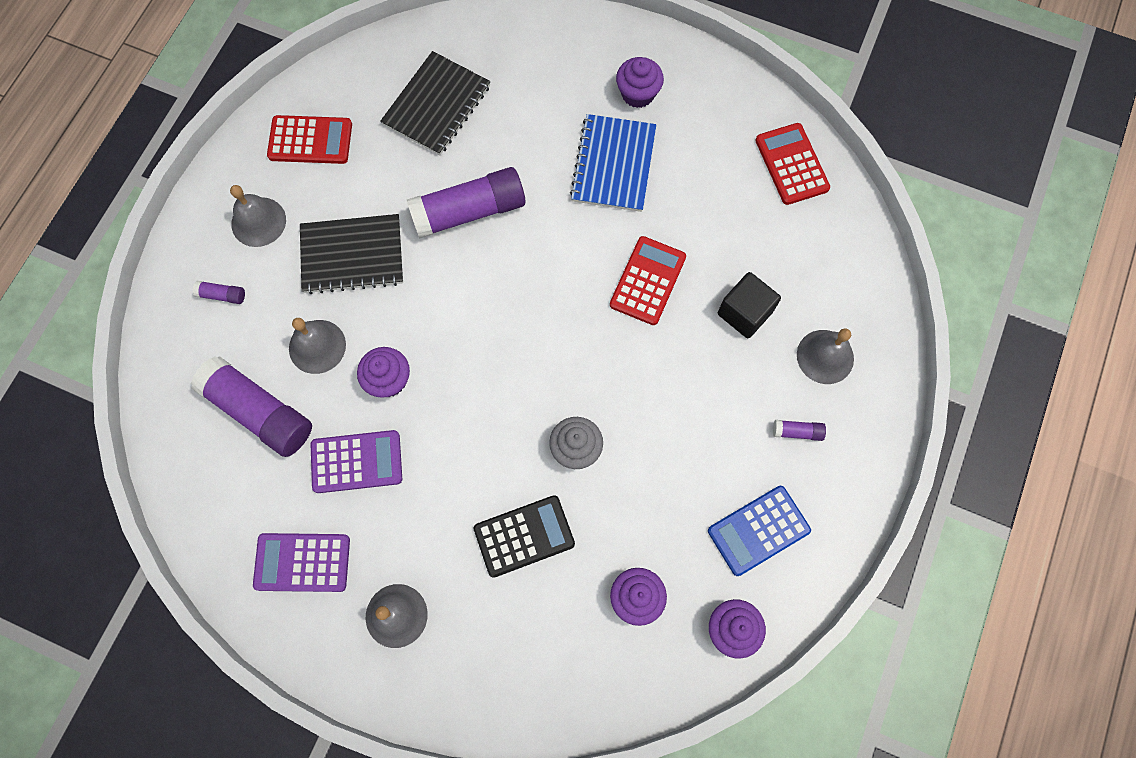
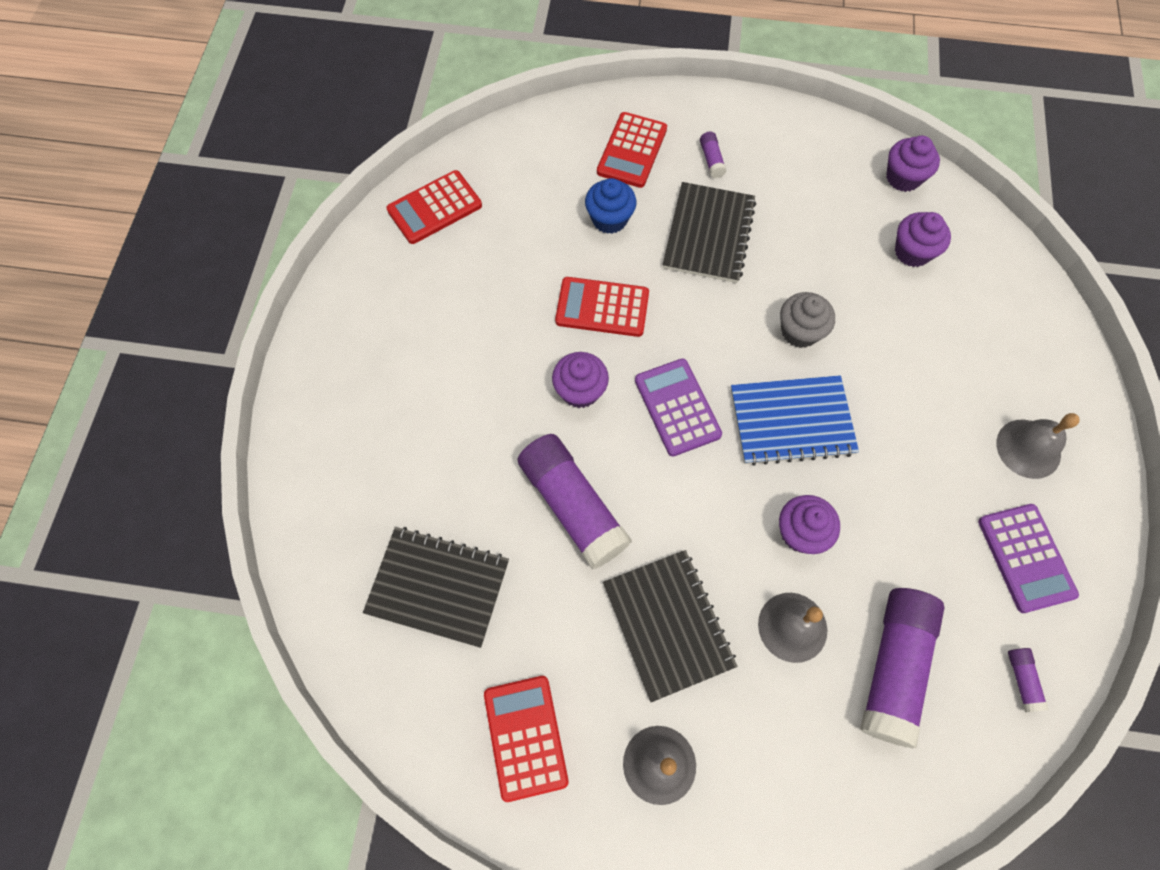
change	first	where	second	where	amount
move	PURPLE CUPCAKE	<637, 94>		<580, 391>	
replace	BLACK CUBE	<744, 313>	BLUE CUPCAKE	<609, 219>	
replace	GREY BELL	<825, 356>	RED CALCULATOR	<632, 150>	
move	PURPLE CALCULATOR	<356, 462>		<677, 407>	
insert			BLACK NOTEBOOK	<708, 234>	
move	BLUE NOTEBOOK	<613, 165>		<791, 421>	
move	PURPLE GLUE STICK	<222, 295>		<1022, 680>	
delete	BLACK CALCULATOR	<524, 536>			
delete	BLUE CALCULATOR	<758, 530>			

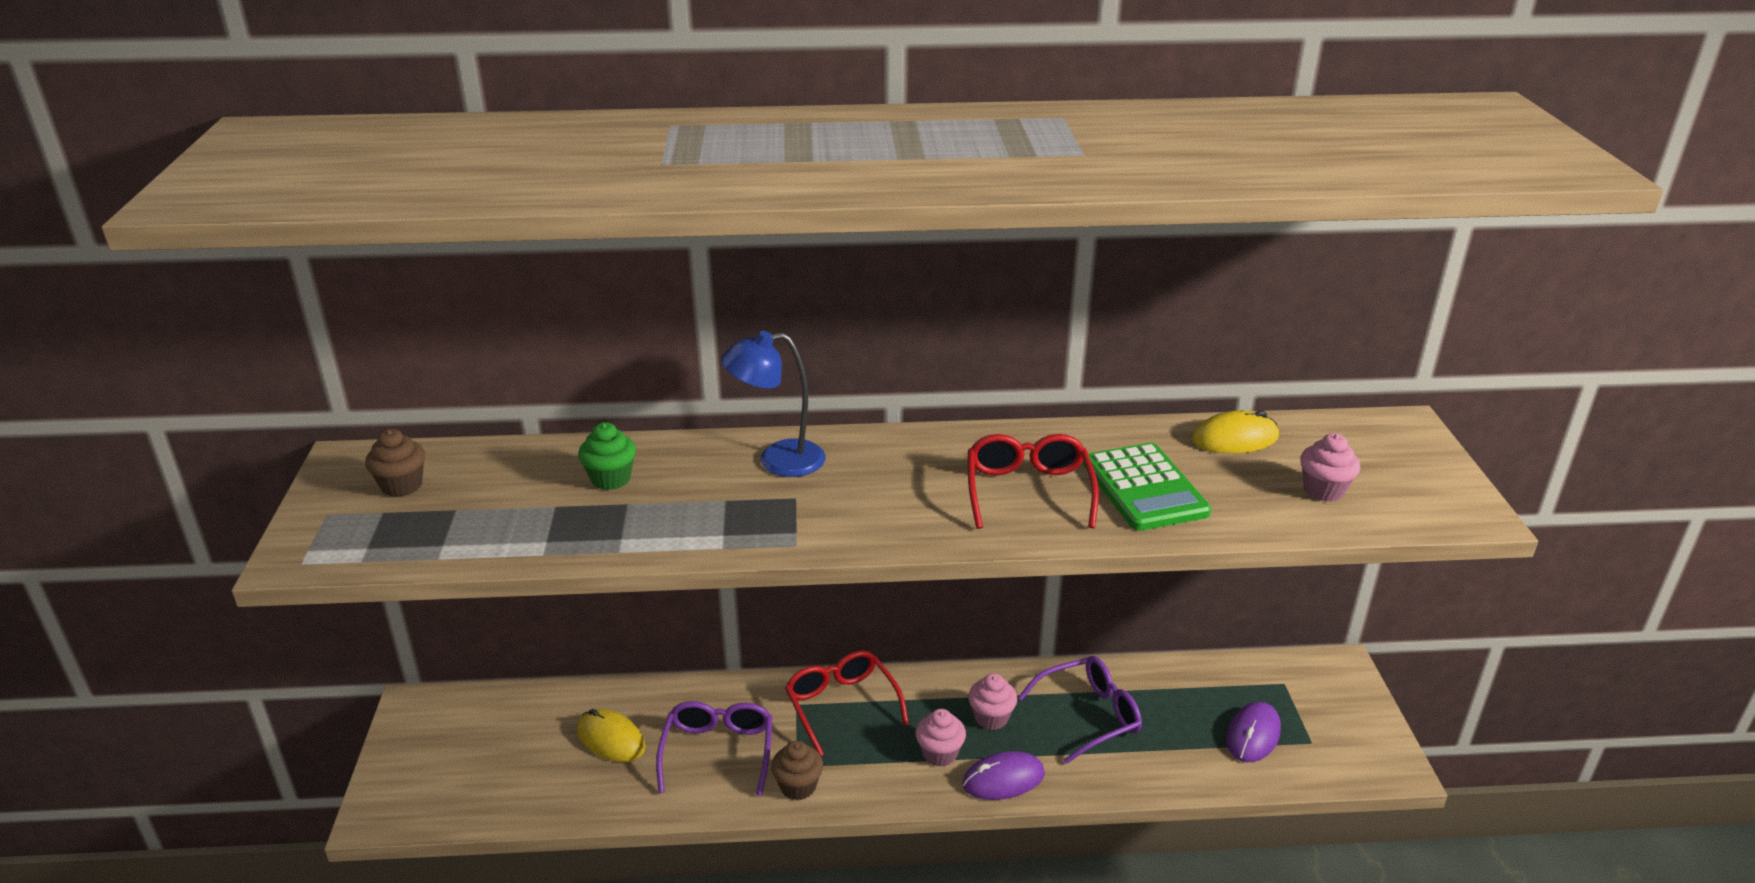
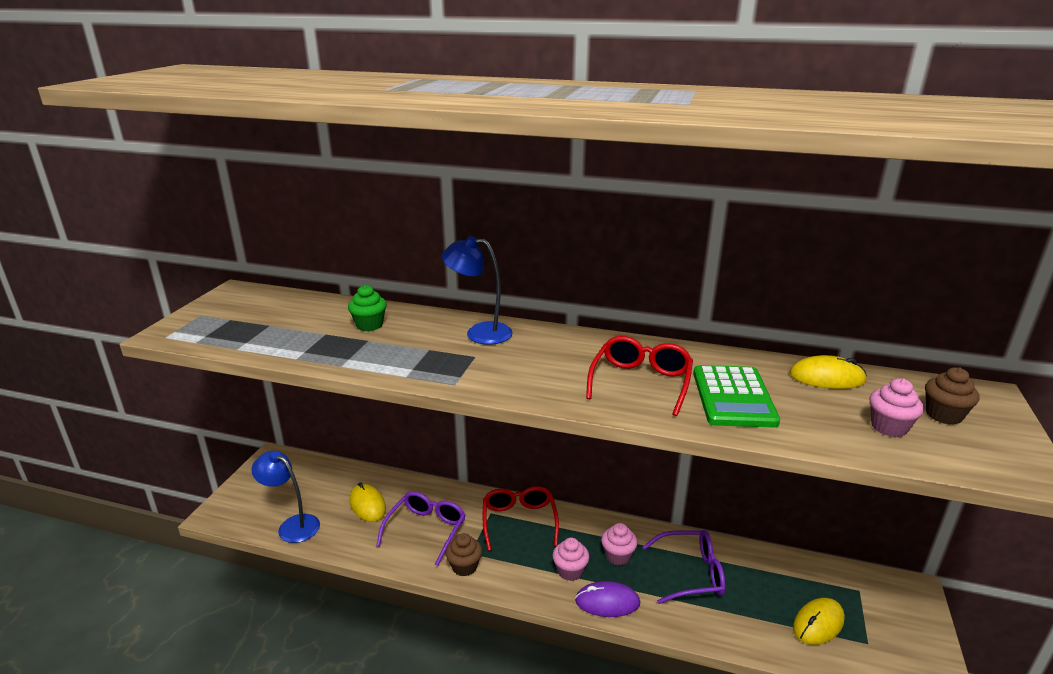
change	first	where	second	where	amount
insert			BLUE LAMP	<292, 525>	
recolor	PURPLE MOUSE	<1253, 735>	YELLOW MOUSE	<818, 623>	
move	BROWN CUPCAKE	<402, 486>		<943, 415>	

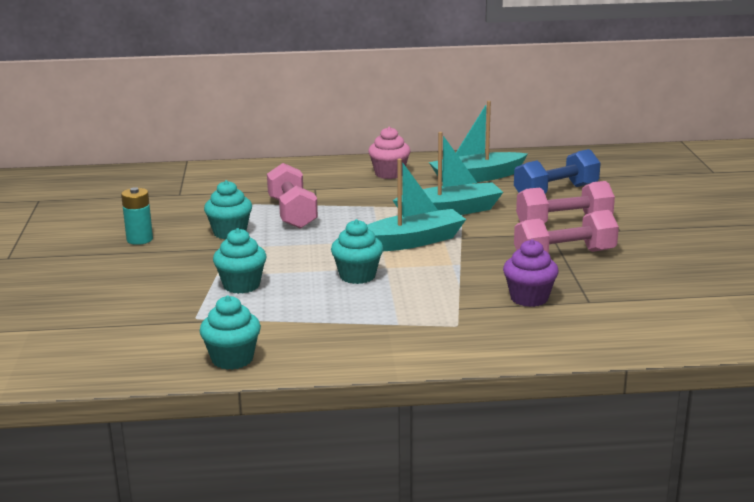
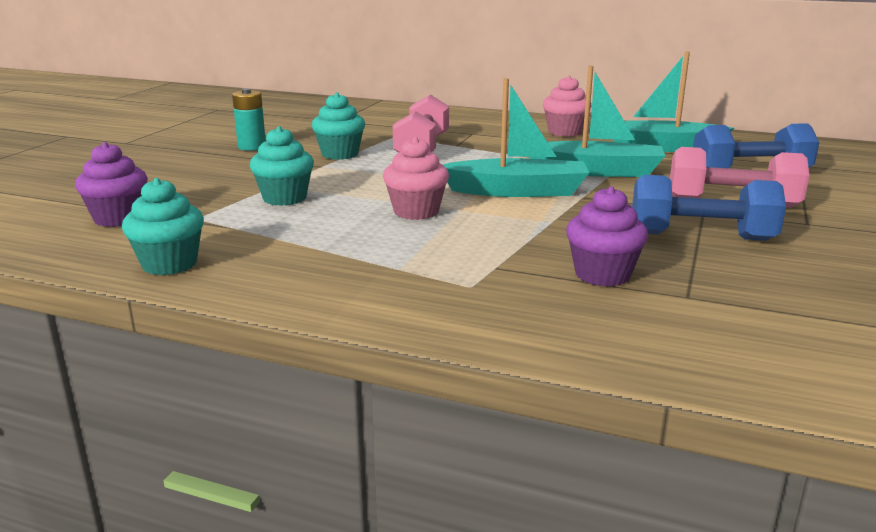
change	first	where	second	where	amount
insert			PURPLE CUPCAKE	<118, 218>	
recolor	TURQUOISE CUPCAKE	<357, 276>	PINK CUPCAKE	<416, 212>	
recolor	PINK DUMBBELL	<564, 255>	BLUE DUMBBELL	<700, 236>	

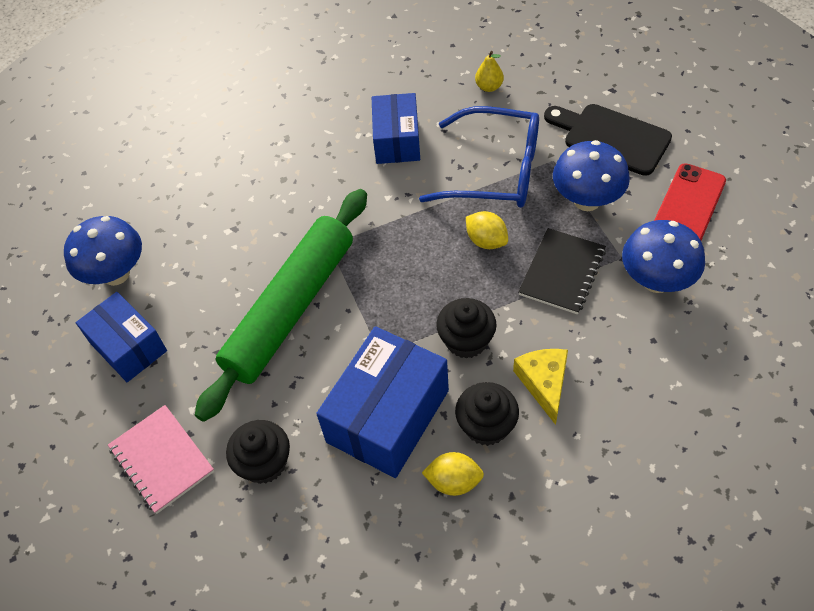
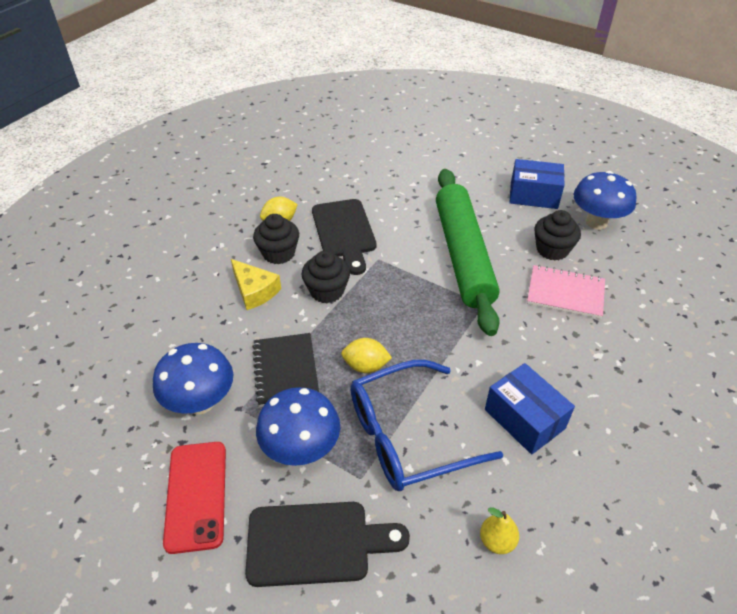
change	first	where	second	where	amount
replace	BLUE BOX	<387, 416>	BLACK CUTTING BOARD	<344, 232>	
move	PINK NOTEBOOK	<162, 460>		<565, 293>	
move	BLACK CUPCAKE	<264, 463>		<552, 250>	

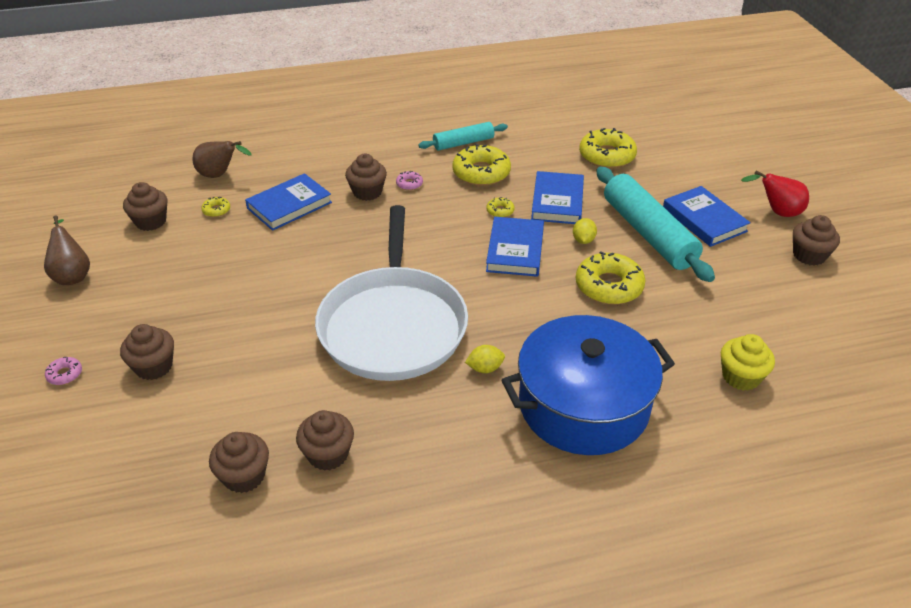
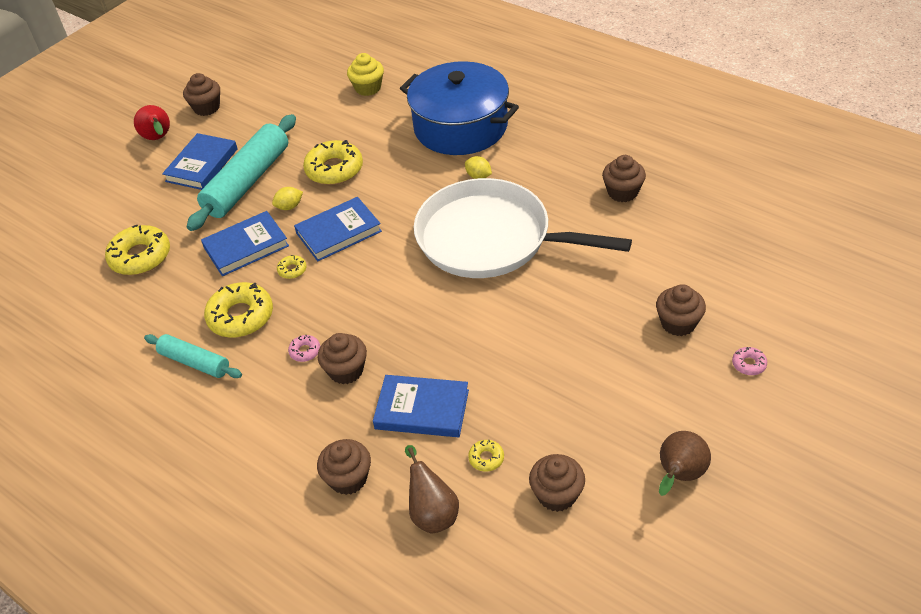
change	first	where	second	where	amount
move	BROWN CUPCAKE	<244, 476>		<348, 478>	
rotate	WHITE PAN	<393, 325>		<490, 238>	120 degrees counterclockwise

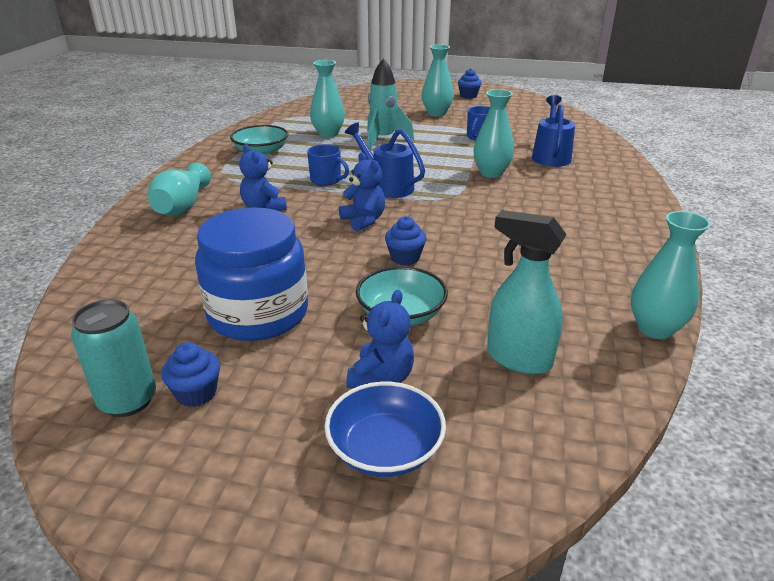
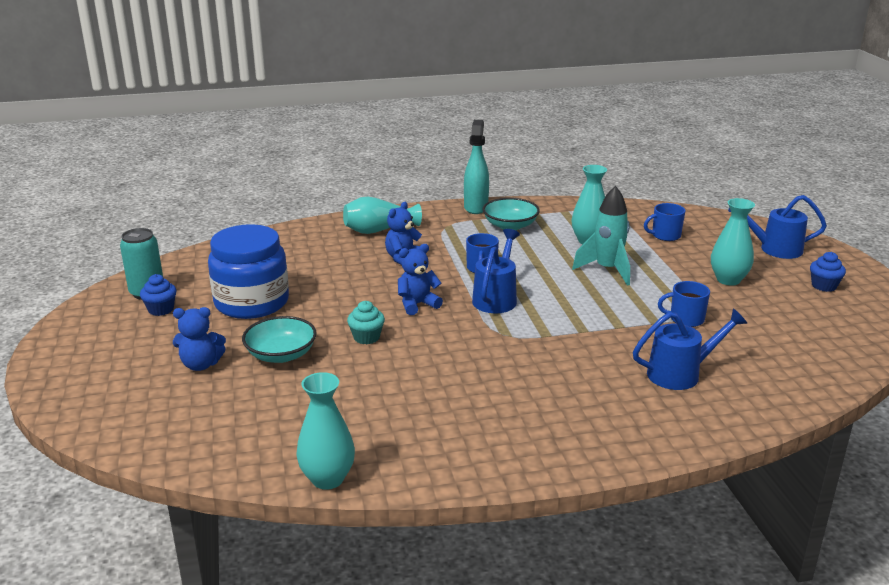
change	first	where	second	where	amount
recolor	BLUE CUPCAKE	<405, 258>	TURQUOISE CUPCAKE	<366, 337>	
rotate	BLUE TEDDY BEAR	<363, 220>		<417, 304>	150 degrees counterclockwise
move	TURQUOISE SPRAY BOTTLE	<518, 359>		<476, 207>	
insert			BLUE MUG	<665, 235>	
insert			BLUE WATERING CAN	<774, 249>	
delete	BLUE BOWL	<385, 449>			
delete	TURQUOISE VASE	<491, 173>			

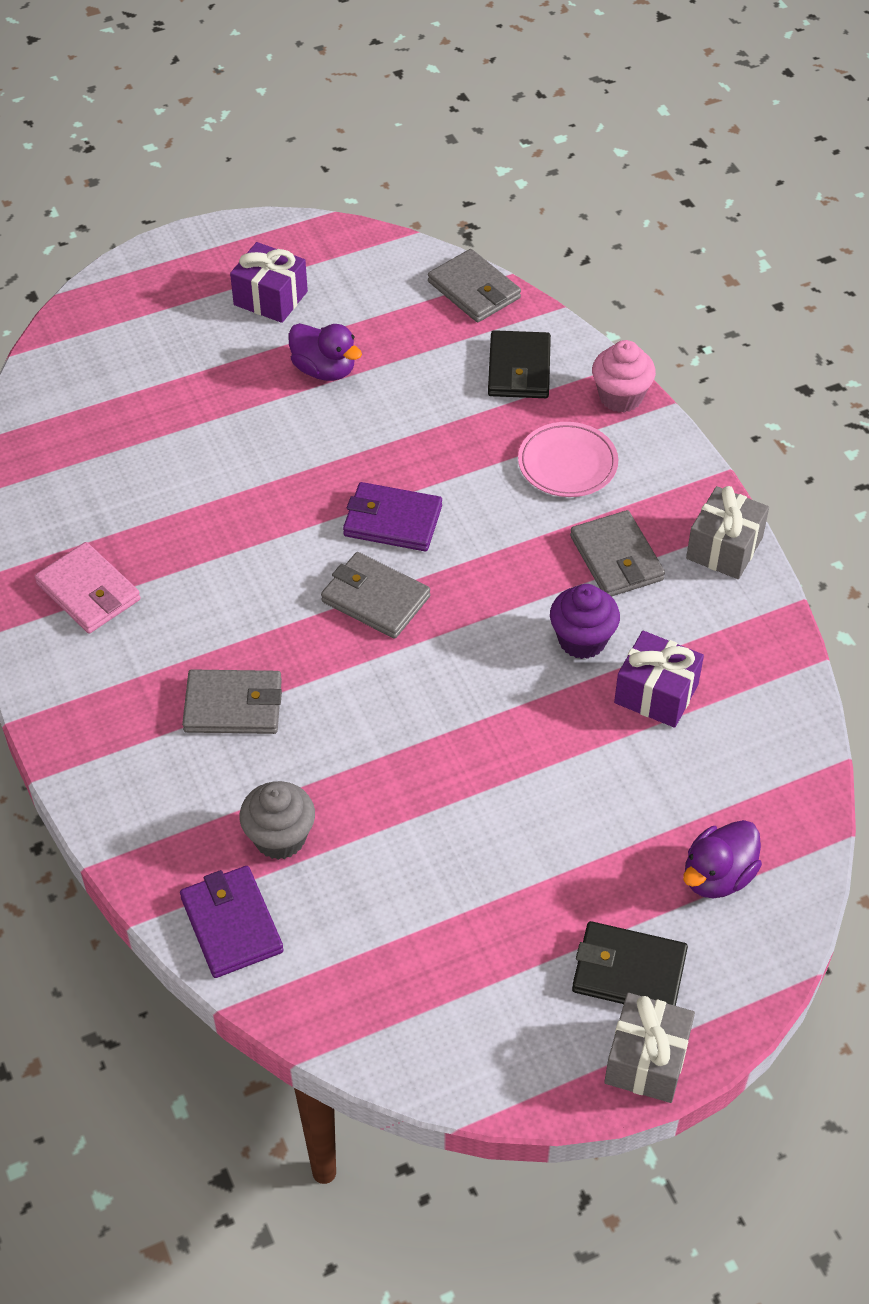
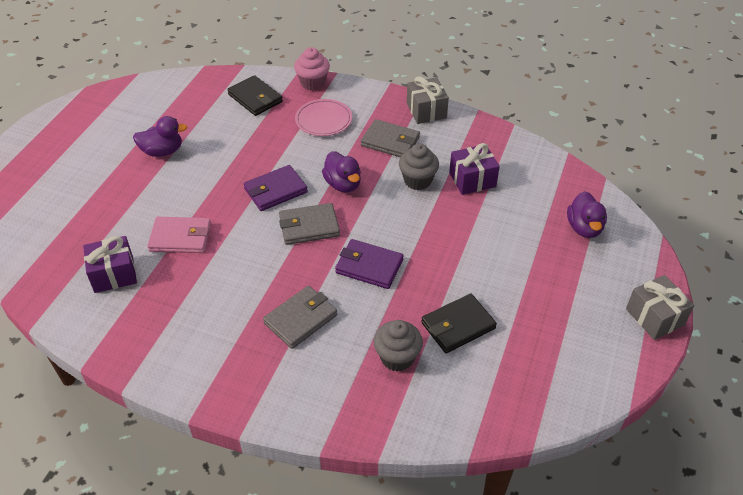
change	first	where	second	where	amount
move	PURPLE GIFT	<270, 298>		<114, 274>	
move	PINK WALLET	<88, 592>		<180, 237>	
insert			PURPLE DUCK	<343, 184>	
move	PURPLE WALLET	<232, 924>		<369, 266>	
recolor	PURPLE CUPCAKE	<582, 640>	GREY CUPCAKE	<417, 181>	
move	BLACK WALLET	<629, 971>		<458, 325>	
delete	GREY WALLET	<474, 290>			

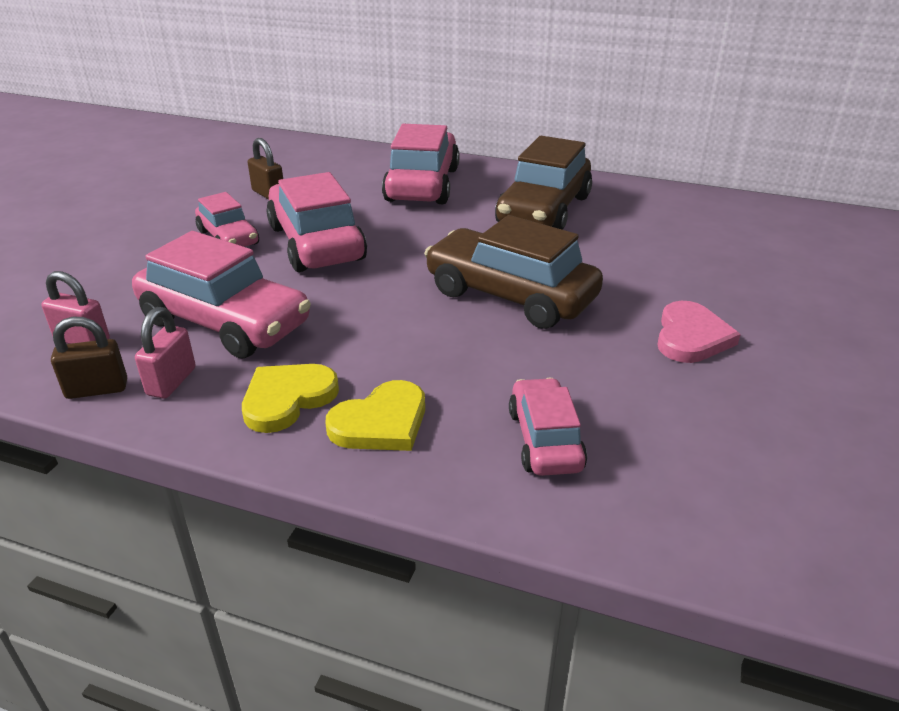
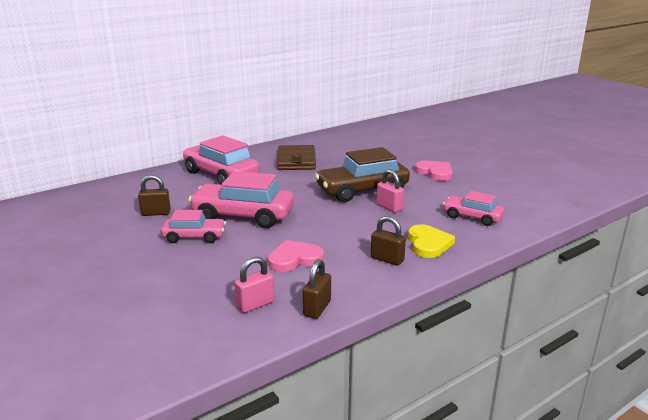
change	first	where	second	where	amount
replace	PINK CAR	<225, 323>	PINK HEART	<294, 259>	
replace	BROWN CAR	<544, 210>	BROWN WALLET	<296, 161>	
replace	YELLOW HEART	<287, 399>	BROWN PADLOCK	<387, 259>	
move	PINK PADLOCK	<171, 381>		<389, 207>	

